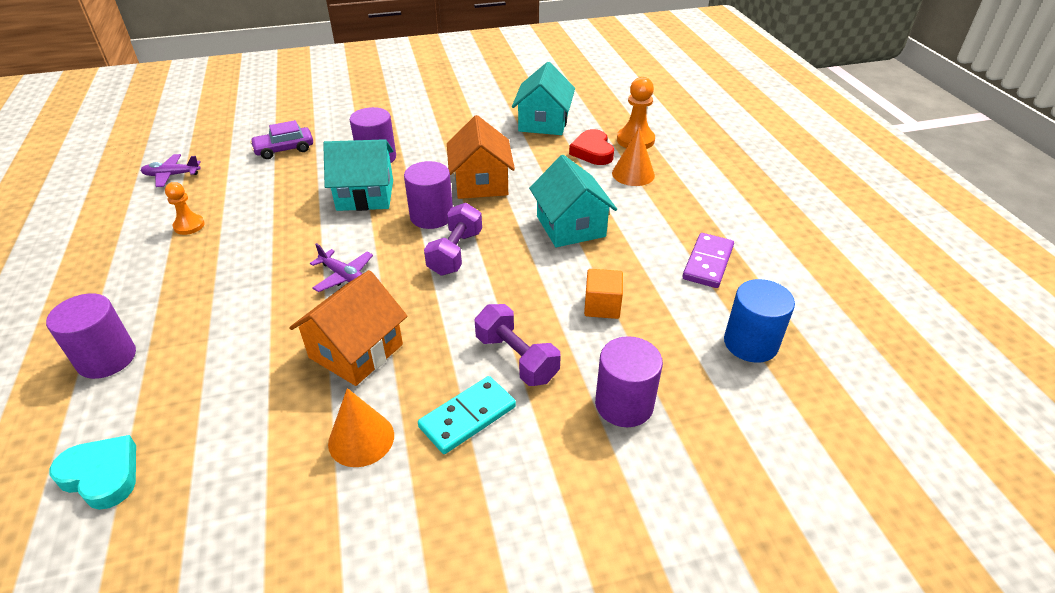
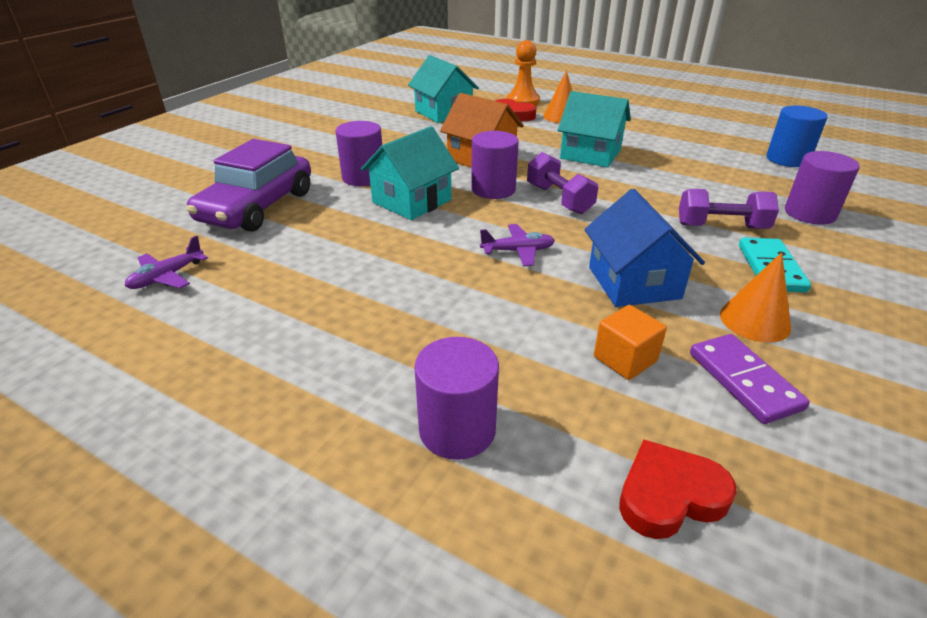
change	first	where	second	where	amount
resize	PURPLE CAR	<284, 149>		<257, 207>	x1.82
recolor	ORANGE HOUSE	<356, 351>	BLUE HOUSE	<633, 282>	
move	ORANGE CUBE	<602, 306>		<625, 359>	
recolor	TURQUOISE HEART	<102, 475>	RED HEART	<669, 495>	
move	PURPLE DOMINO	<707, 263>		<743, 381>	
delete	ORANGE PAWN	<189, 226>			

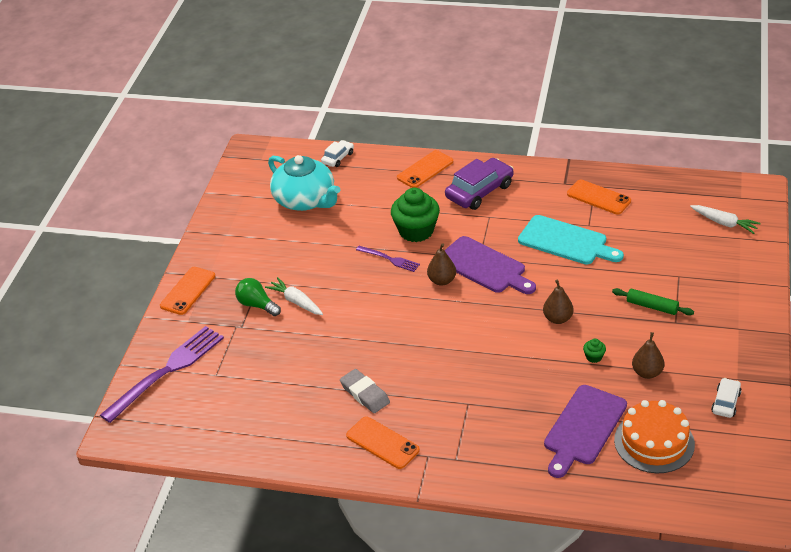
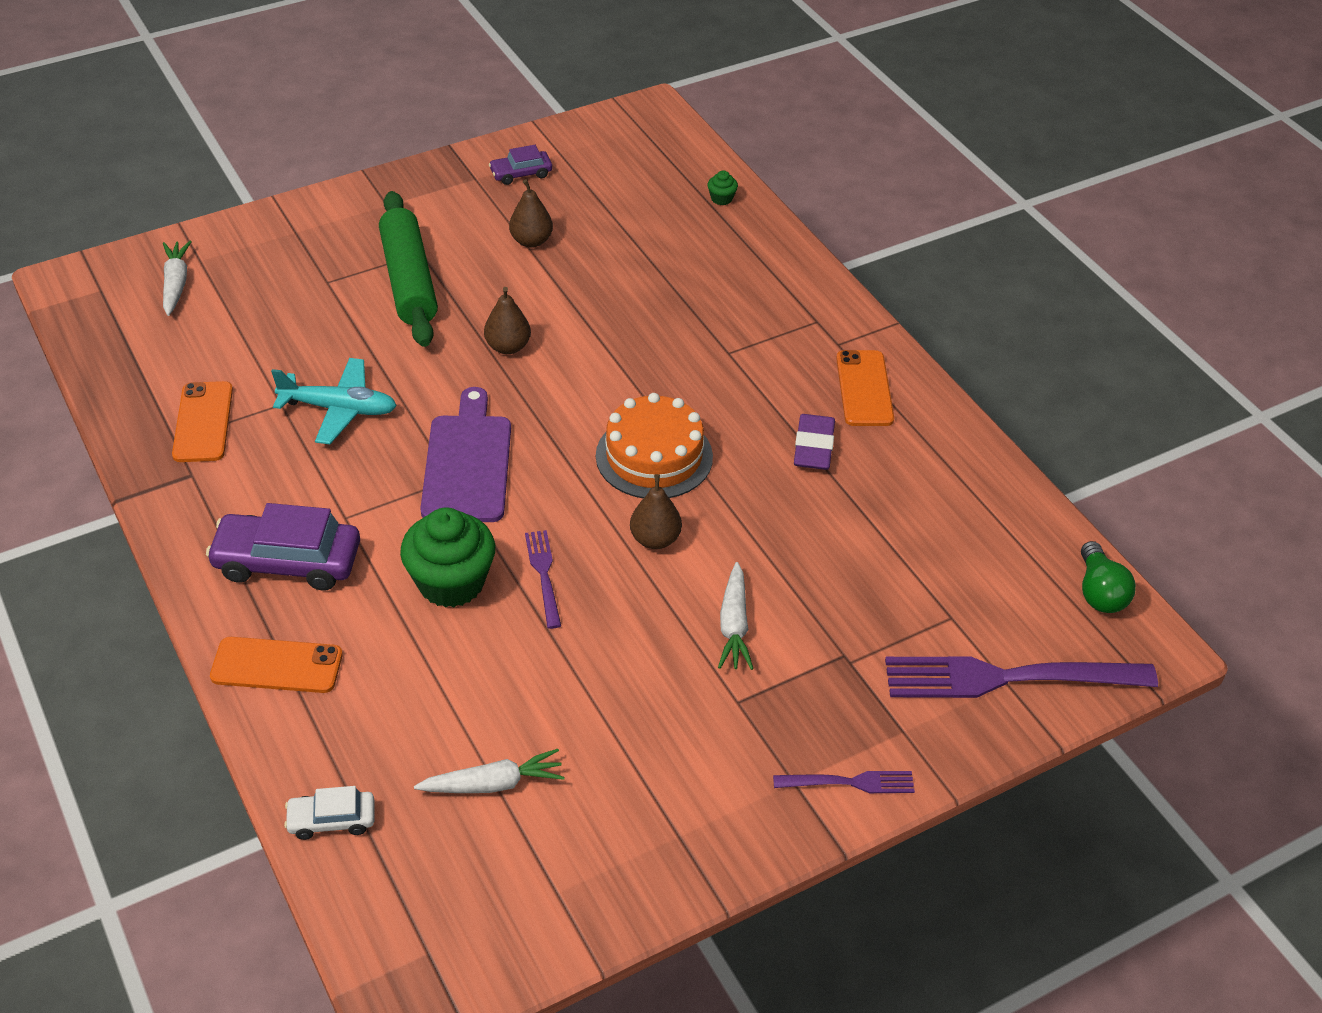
change	first	where	second	where	amount
replace	TURQUOISE CUTTING BOARD	<566, 241>	TURQUOISE PLANE	<339, 409>	
resize	GREEN ROLLING PIN	<652, 306>		<409, 280>	x1.90
replace	TURQUOISE TEAPOT	<305, 200>	WHITE CARROT	<493, 784>	
recolor	WHITE CAR	<725, 402>	PURPLE CAR	<521, 173>	
move	ORANGE CAKE	<654, 442>		<654, 456>	
move	BROWN PEAR	<442, 280>		<655, 539>	
move	GREEN CUPCAKE	<594, 357>		<721, 198>	
replace	ORANGE PHONE	<188, 291>	PURPLE FORK	<849, 782>	
recolor	GREY ERASER	<365, 394>	PURPLE ERASER	<813, 447>	
move	GREEN LIGHT BULB	<257, 305>		<1099, 592>	
delete	PURPLE CUTTING BOARD	<583, 428>			

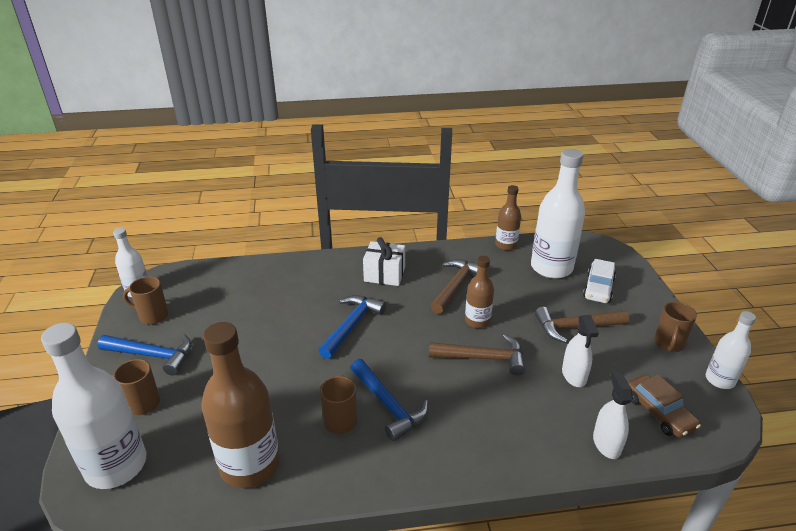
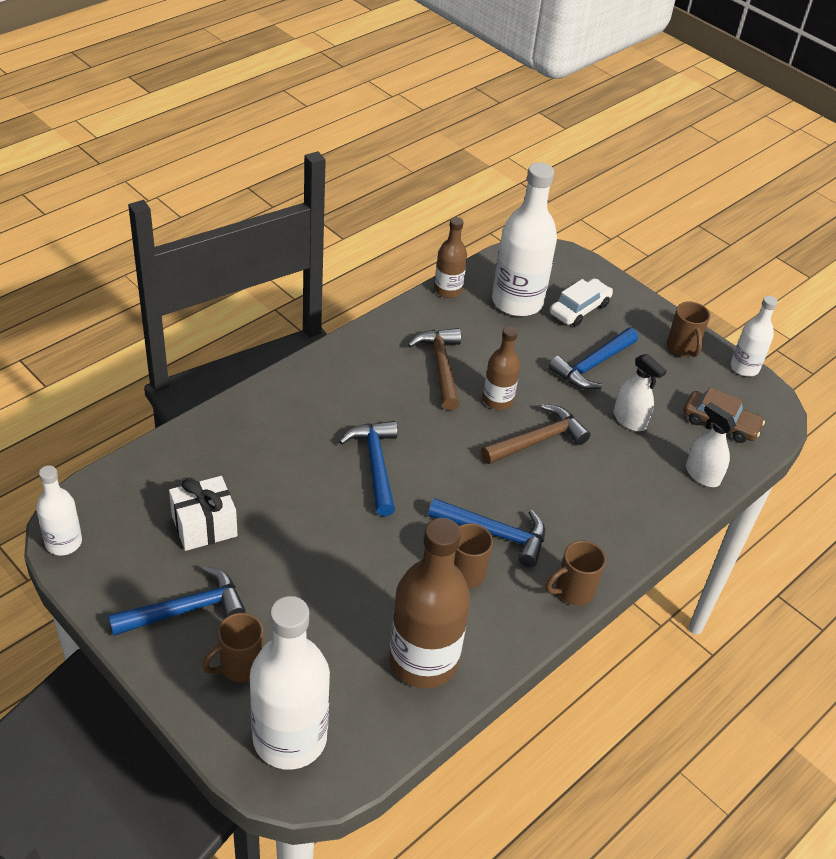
change	first	where	second	where	amount
move	WHITE GIFT	<384, 274>		<204, 526>	
move	BROWN MUG	<152, 316>		<573, 591>	
recolor	BROWN HAMMER	<575, 327>	BLUE HAMMER	<593, 365>	
rotate	WHITE CAR	<598, 288>		<579, 309>	120 degrees counterclockwise

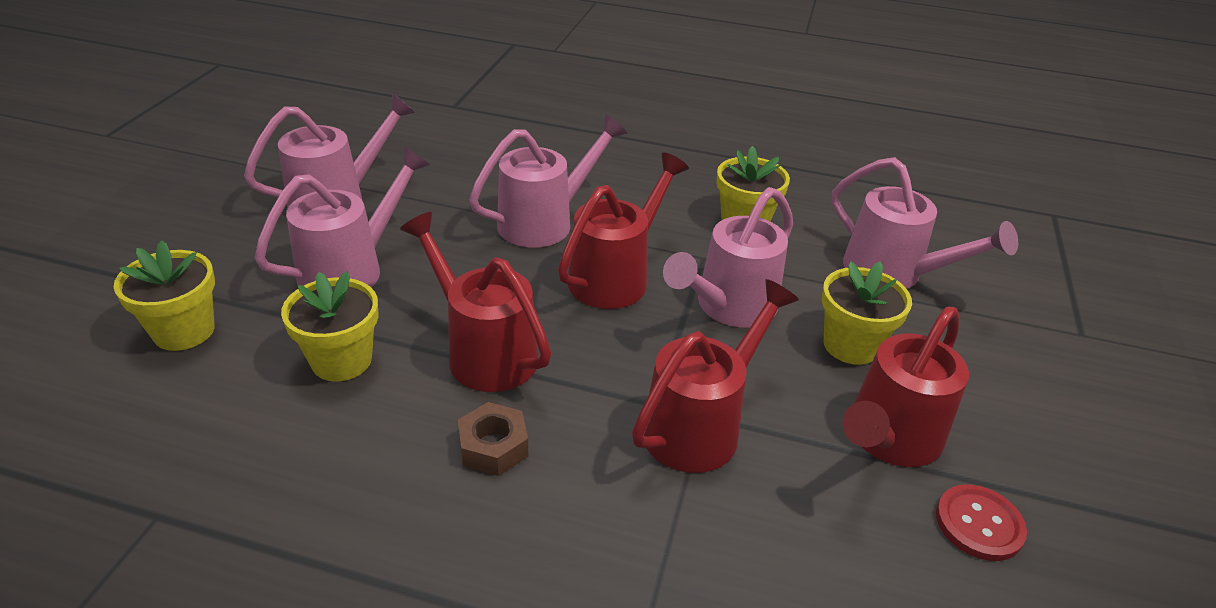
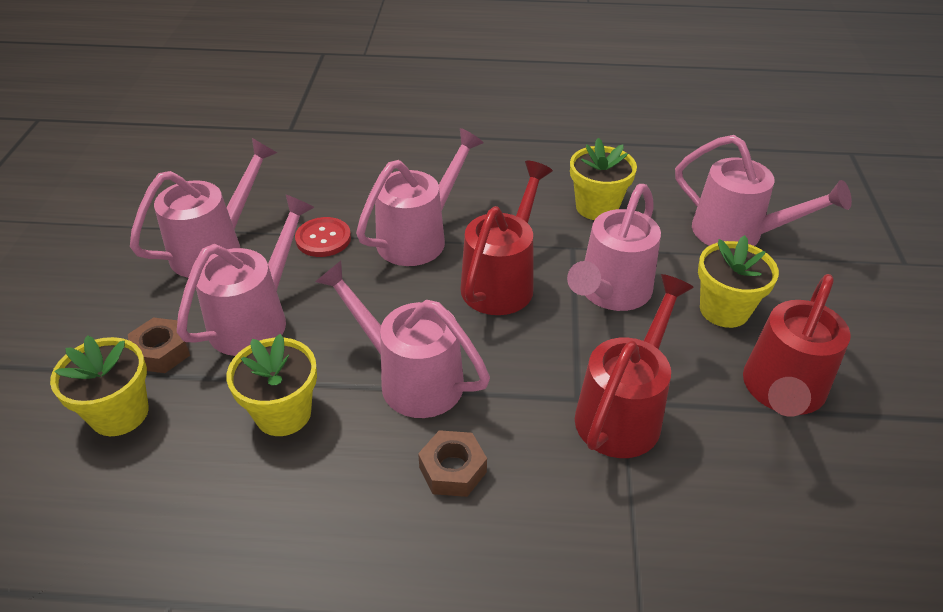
change	first	where	second	where	amount
insert			BROWN NUT	<162, 352>	
move	RED BUTTON	<979, 524>		<323, 239>	
recolor	RED WATERING CAN	<484, 351>	PINK WATERING CAN	<411, 378>	

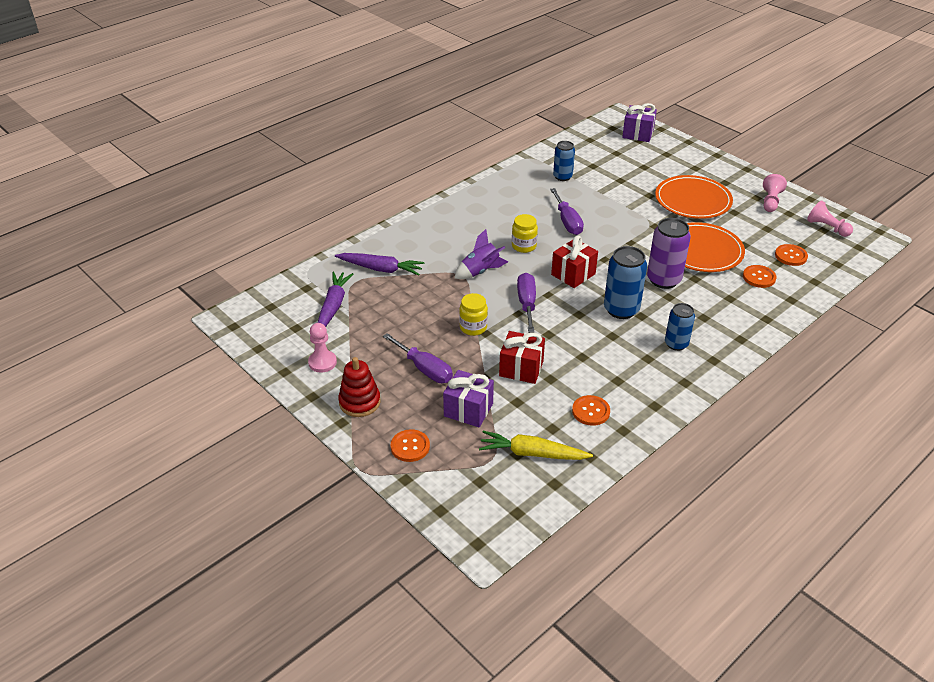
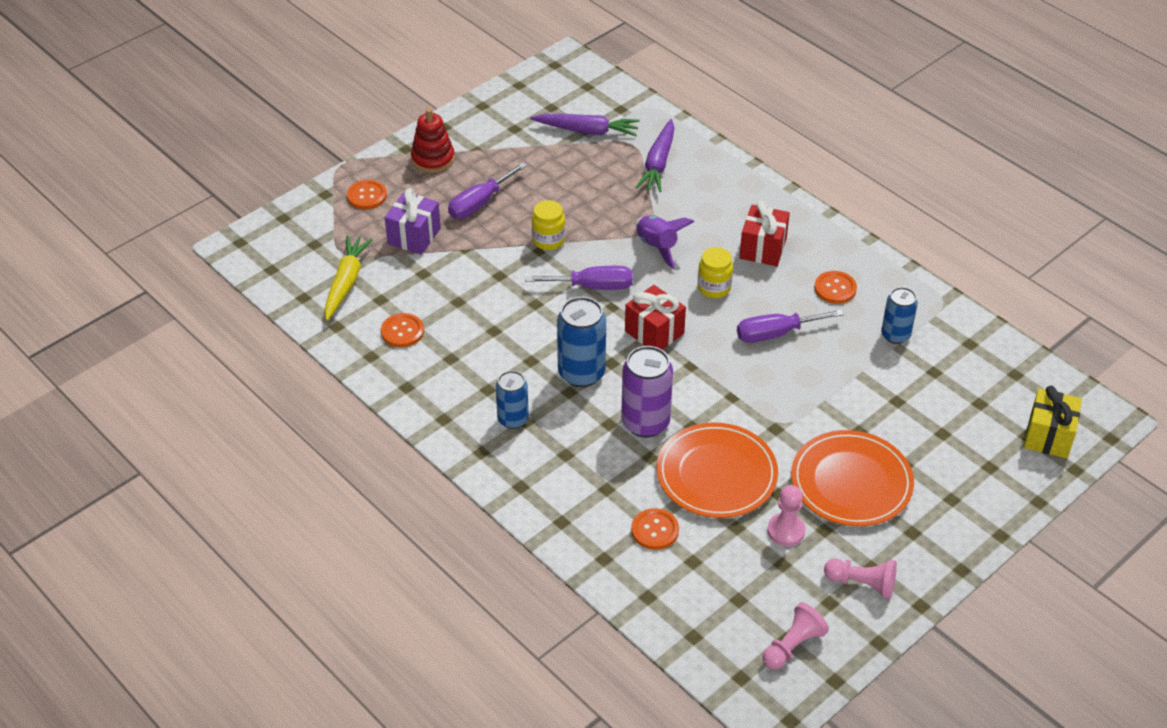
change	first	where	second	where	amount
move	RED GIFT	<521, 368>		<763, 249>	
move	PINK PAWN	<322, 362>		<786, 531>	
move	ORANGE BUTTON	<790, 256>		<835, 288>	
recolor	PURPLE GIFT	<638, 134>	YELLOW GIFT	<1048, 436>	

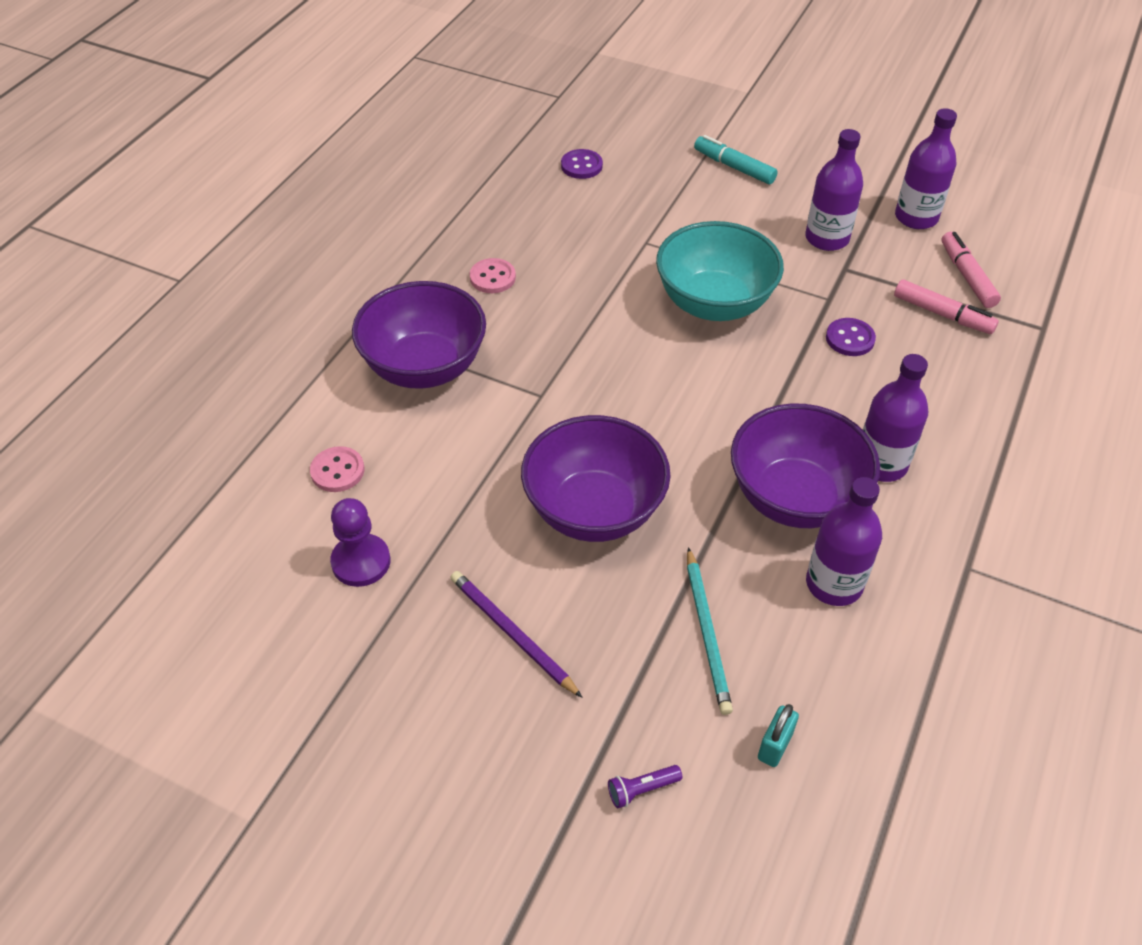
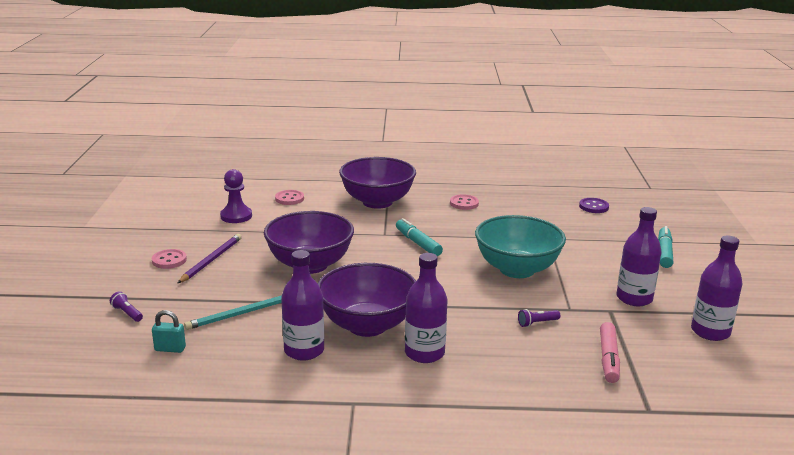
change	first	where	second	where	amount
insert			PINK BUTTON	<169, 260>	
insert			TURQUOISE MARKER	<418, 243>	
replace	PURPLE BUTTON	<850, 339>	PURPLE FLASHLIGHT	<537, 323>	
delete	PINK MARKER	<967, 276>			

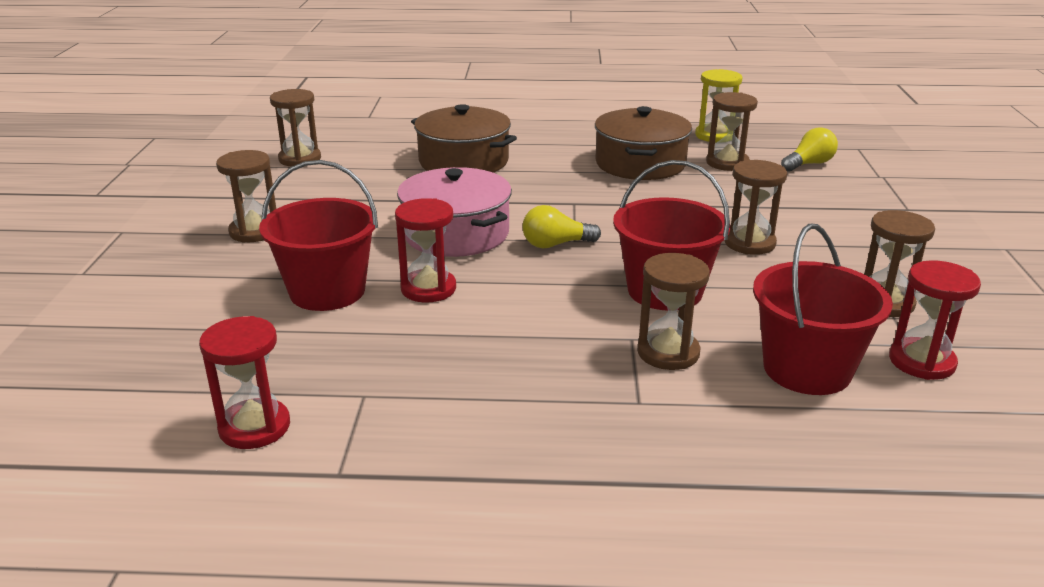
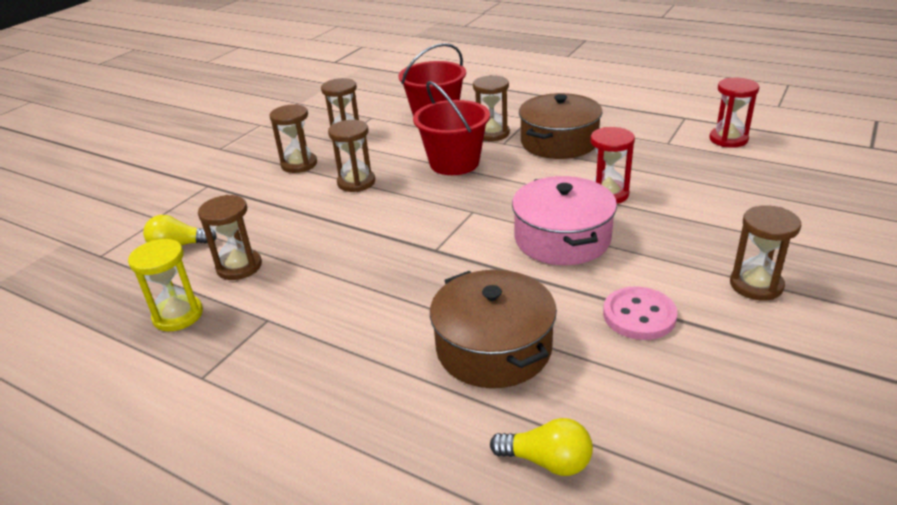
change	first	where	second	where	amount
move	BROWN HOURGLASS	<300, 159>		<299, 164>	
move	YELLOW LIGHT BULB	<555, 244>		<547, 461>	
move	BROWN POT	<640, 163>		<559, 142>	
insert			PINK BUTTON	<639, 315>	
delete	RED BUCKET	<327, 291>			
delete	RED HOURGLASS	<922, 362>			

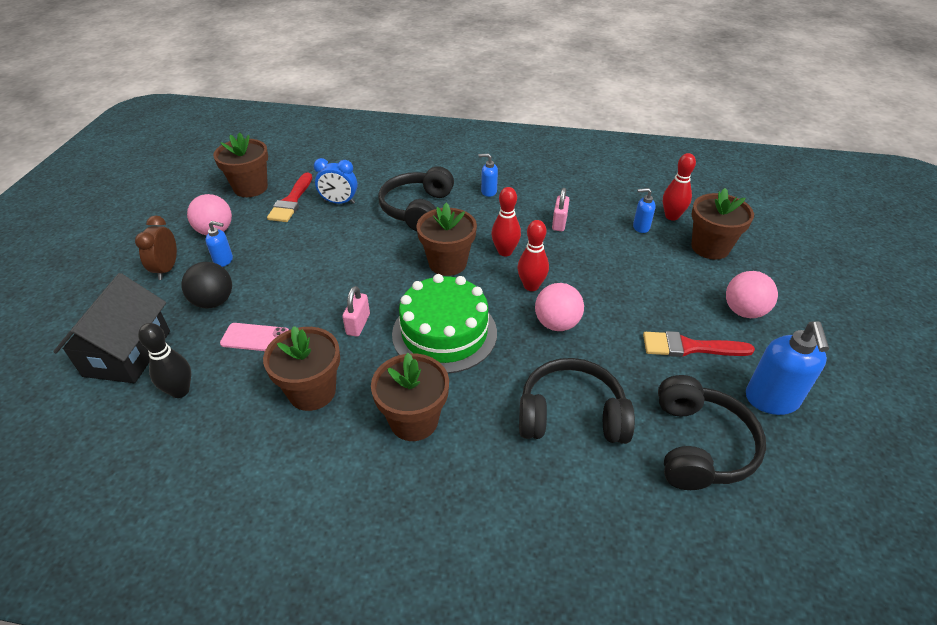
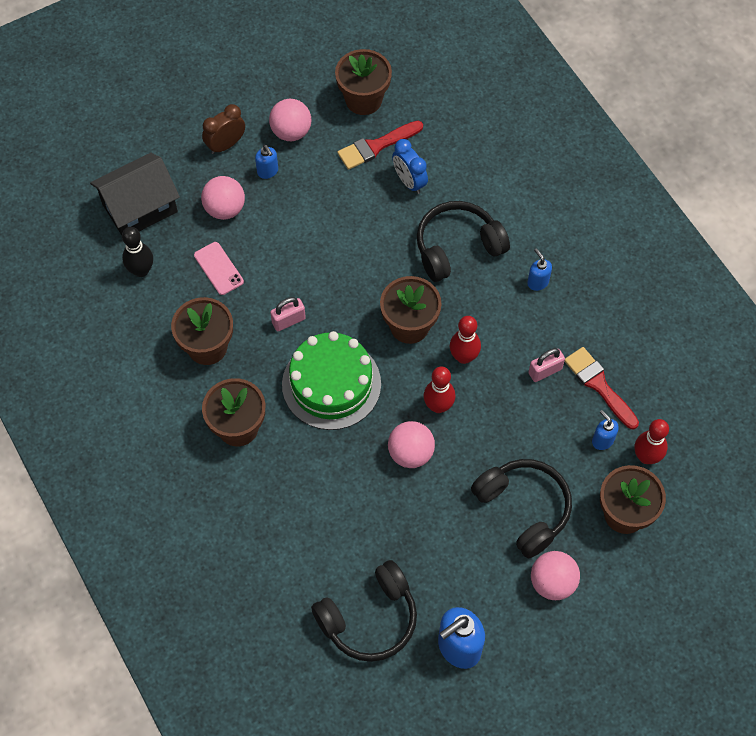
change	first	where	second	where	amount
recolor	BLACK BALL	<213, 302>	PINK BALL	<225, 209>	
move	BLACK HEADPHONES	<571, 415>		<523, 509>	
move	RED BRUSH	<689, 347>		<599, 385>	

